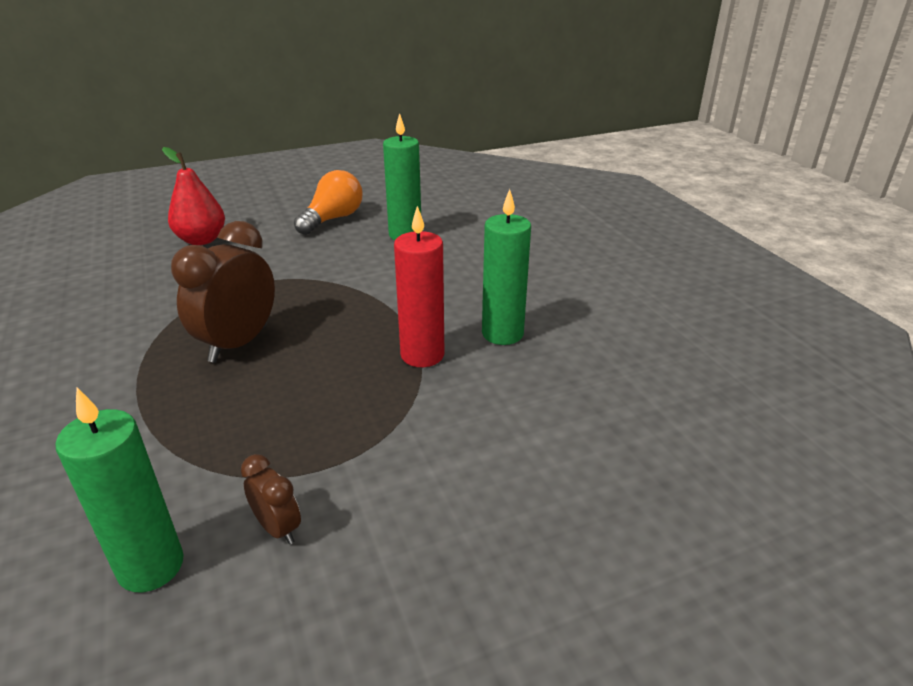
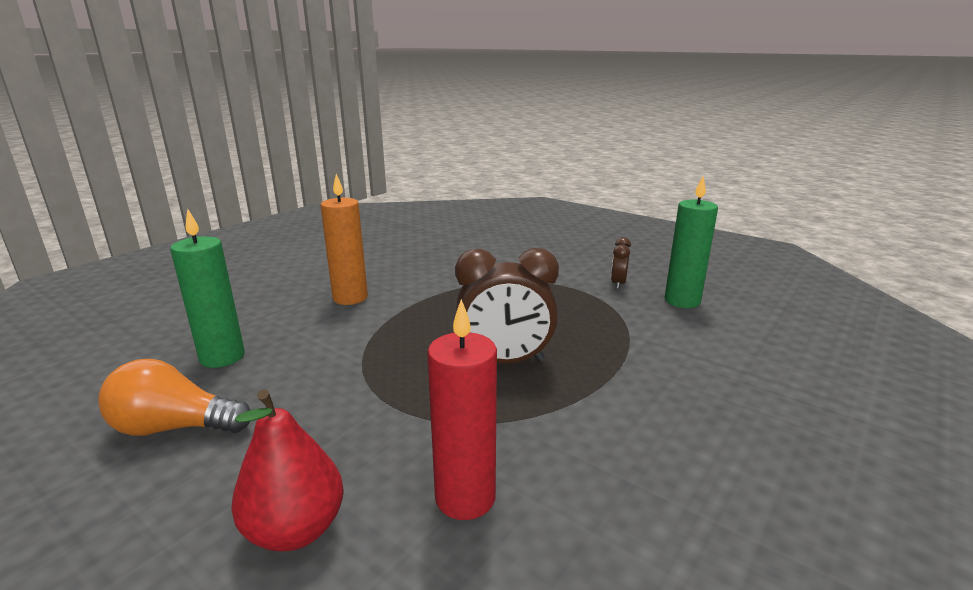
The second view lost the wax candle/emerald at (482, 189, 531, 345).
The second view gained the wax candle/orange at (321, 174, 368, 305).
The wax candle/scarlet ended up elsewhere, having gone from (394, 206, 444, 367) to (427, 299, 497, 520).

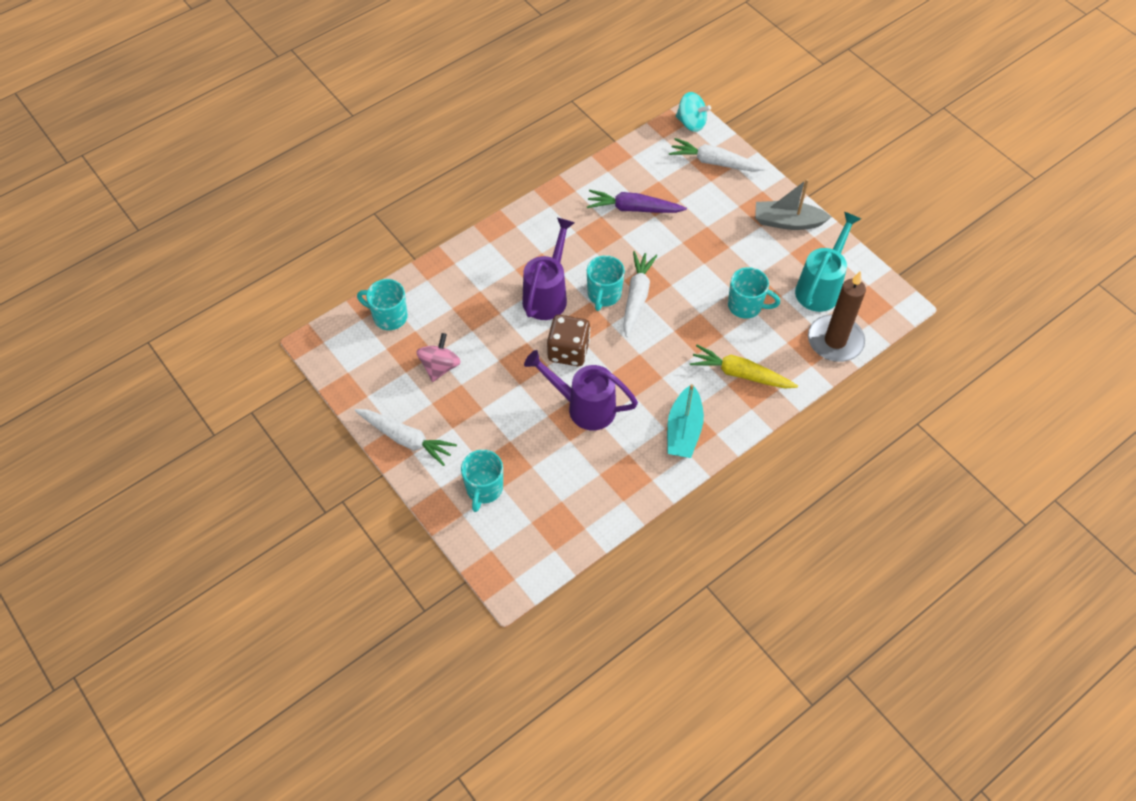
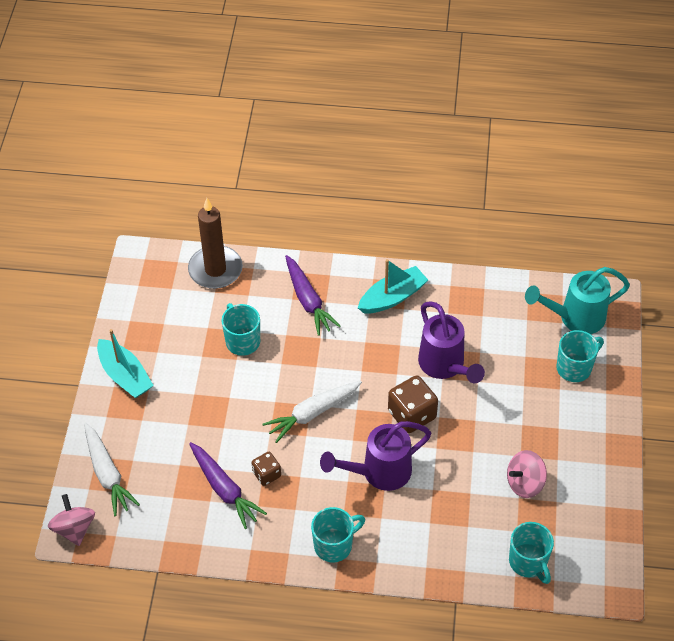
The second view lost the toy carrot/pure white at (355, 409, 457, 466).
The second view gained the dice/russet at (252, 452, 281, 486).
The coffee mug/turquoise ended up elsewhere, having gone from (587, 255, 625, 311) to (311, 507, 365, 562).
The watering can/turquoise ended up elsewhere, having gone from (795, 212, 861, 312) to (525, 267, 630, 334).
What was the toy top/turquoise at (676, 92, 711, 132) turned into the toy top/rose-pink at (48, 494, 95, 546).
What was the toy carrot/golden at (690, 345, 798, 389) turned into the toy carrot/violet at (285, 255, 341, 336).
What was the toy boat/gray at (755, 179, 831, 230) turned into the toy boat/turquoise at (97, 329, 154, 398).

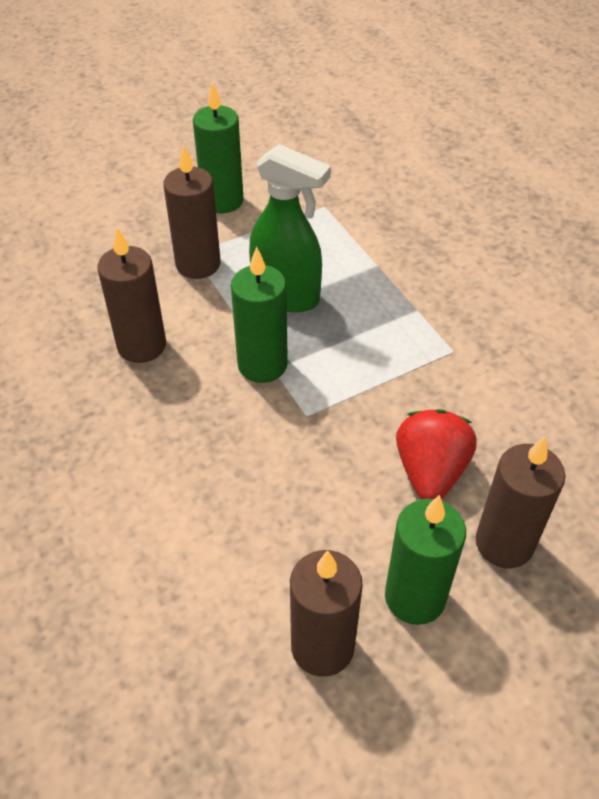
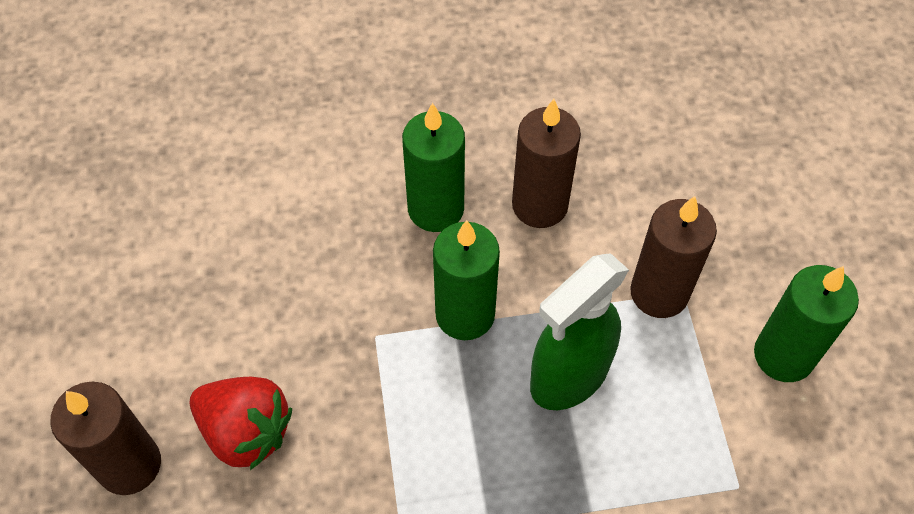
The second view lost the wax candle/russet at (290, 550, 363, 677).
The wax candle/emerald ended up elsewhere, having gone from (385, 495, 466, 625) to (402, 102, 465, 232).

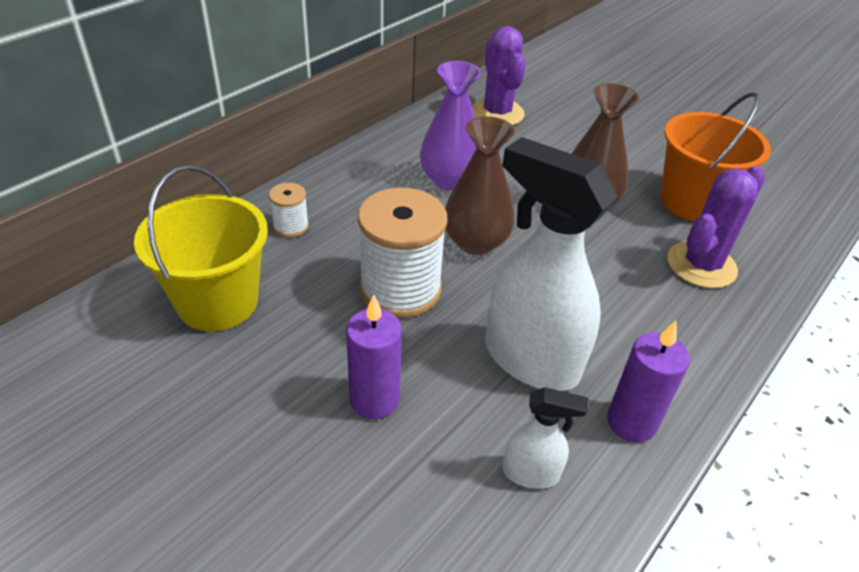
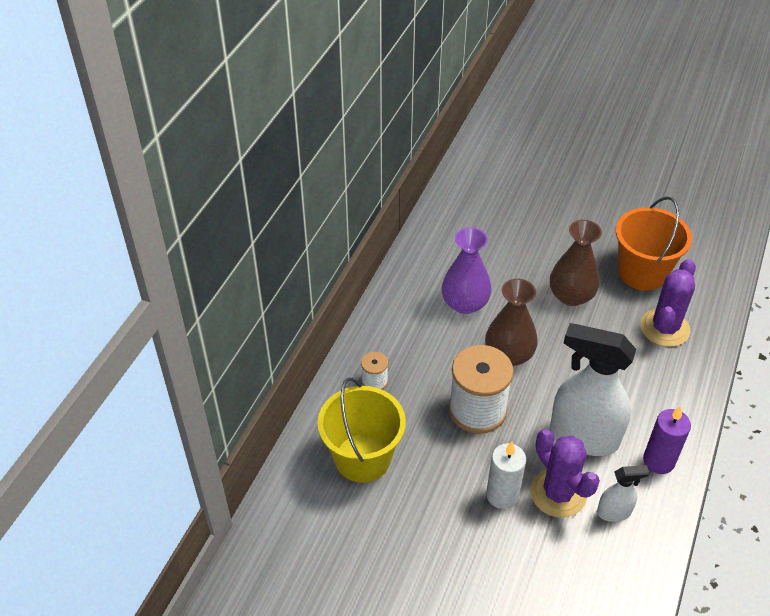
The prickly plant/violet ended up elsewhere, having gone from (472, 26, 526, 126) to (530, 429, 600, 518).
What was the wax candle/violet at (346, 295, 402, 419) turned into the wax candle/pure white at (486, 442, 526, 509).

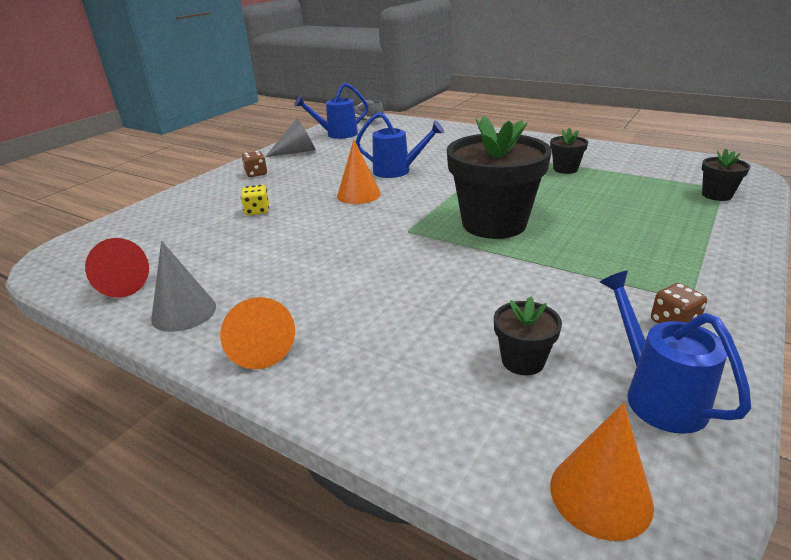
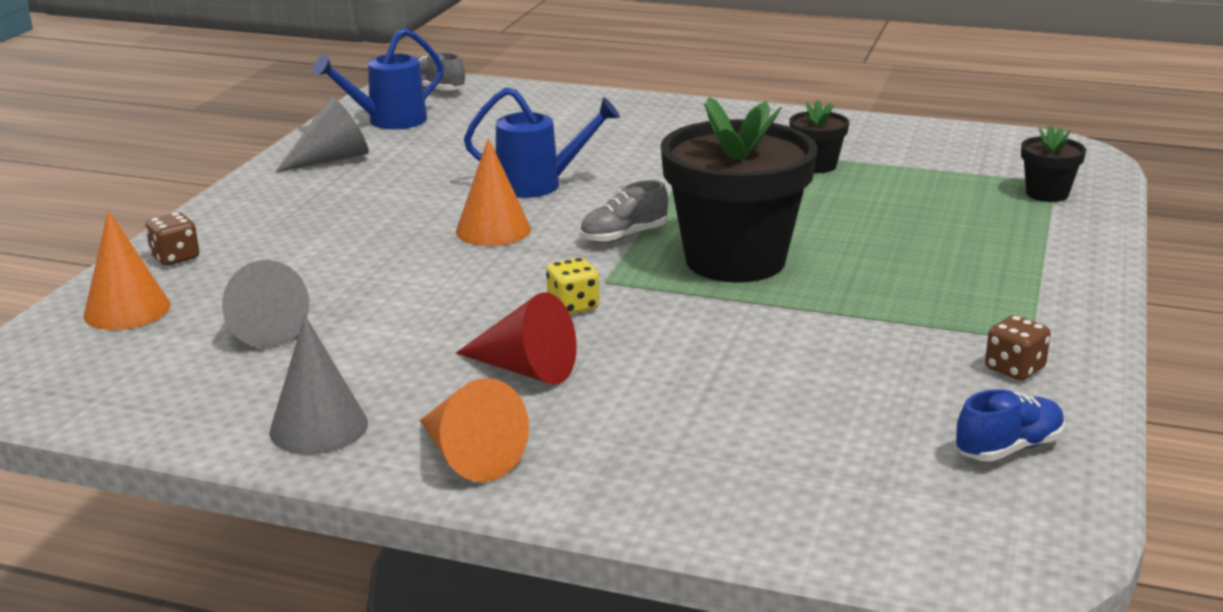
The second view lost the flower pot/black at (494, 296, 562, 375).
The second view gained the cone shape/gray at (222, 260, 309, 348).
The second view gained the lace-up shoe/gray at (580, 180, 668, 243).
The cone shape/scarlet ended up elsewhere, having gone from (85, 238, 149, 298) to (456, 292, 577, 385).
The dice/golden ended up elsewhere, having gone from (241, 185, 269, 215) to (546, 258, 599, 314).
The dice/russet ended up elsewhere, having gone from (242, 151, 267, 177) to (145, 212, 199, 266).
The cone shape/orange ended up elsewhere, having gone from (550, 403, 654, 541) to (83, 210, 170, 330).
Where the watering can/blue stood at (600, 271, 751, 434), the lace-up shoe/blue came to stand at (956, 389, 1065, 462).

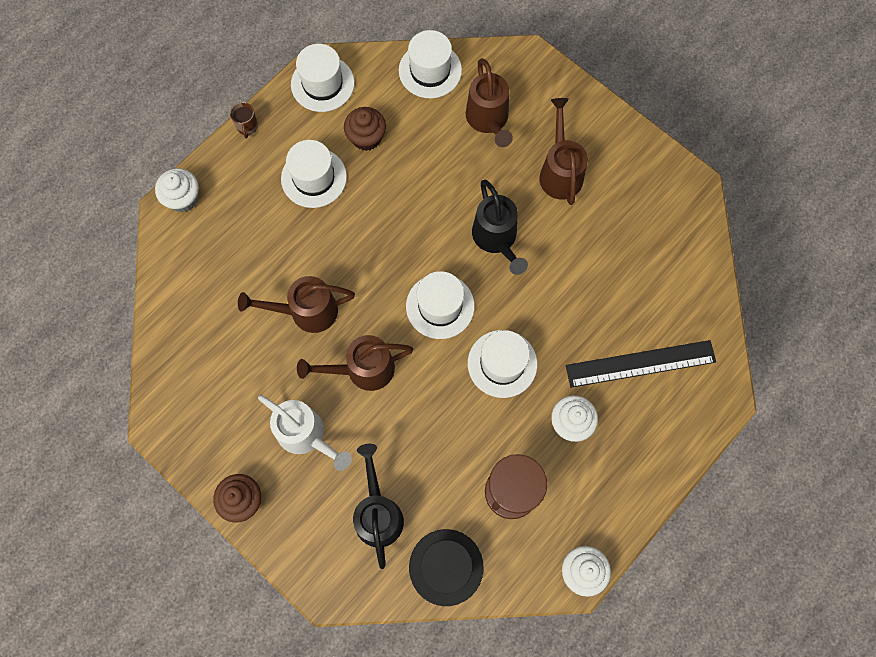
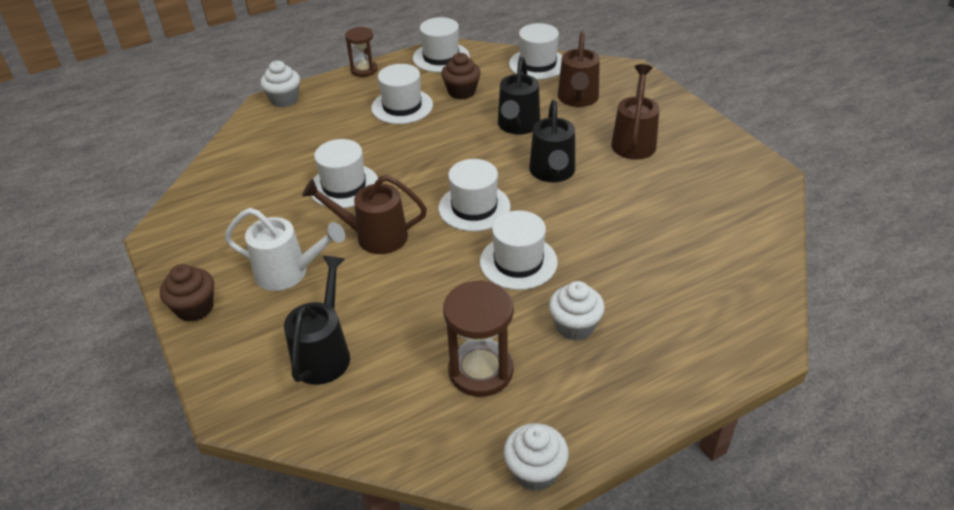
The second view lost the tall hat/black at (409, 529, 483, 606).
The second view lost the straightedge/black at (566, 340, 716, 388).
The second view gained the watering can/black at (498, 57, 540, 135).
Where the coffee mug/russet stood at (230, 102, 258, 139), the sandglass/russet came to stand at (345, 27, 378, 77).
Where the watering can/russet stood at (238, 276, 355, 333), the tall hat/pure white came to stand at (311, 139, 378, 208).
The watering can/pure white at (258, 395, 352, 471) ended up facing another way, 45 degrees counterclockwise from before.

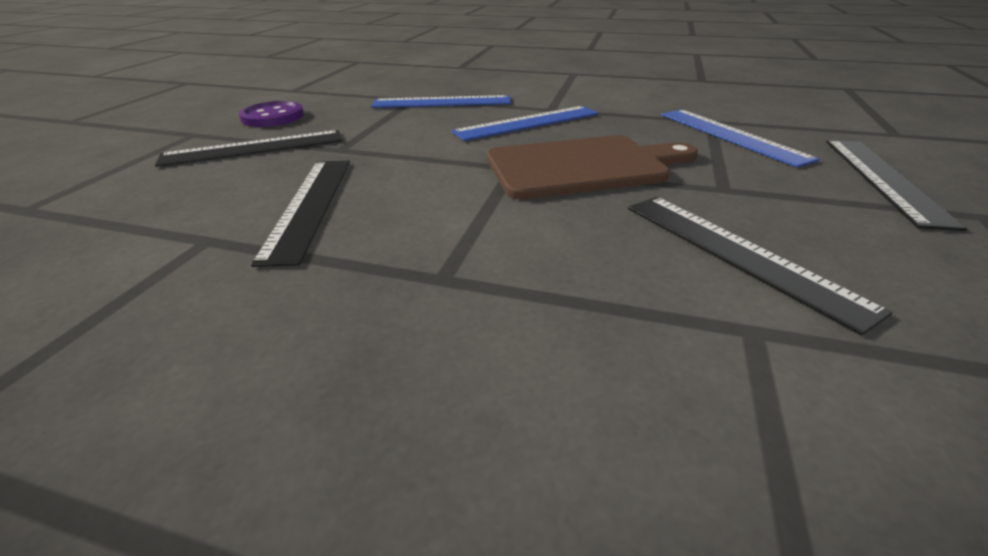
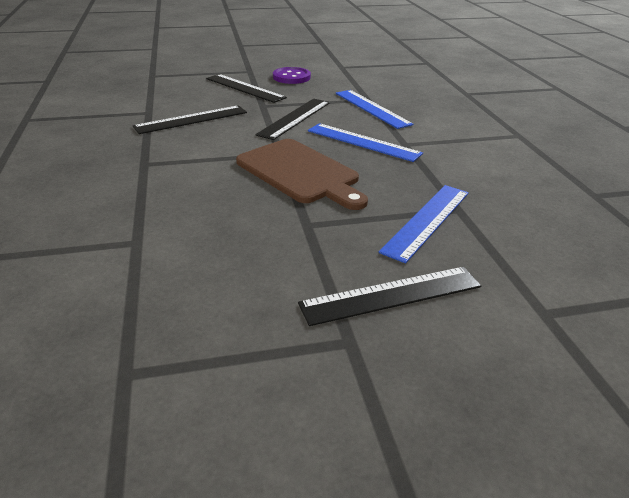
The straightedge/black ended up elsewhere, having gone from (628, 197, 892, 335) to (255, 99, 330, 140).

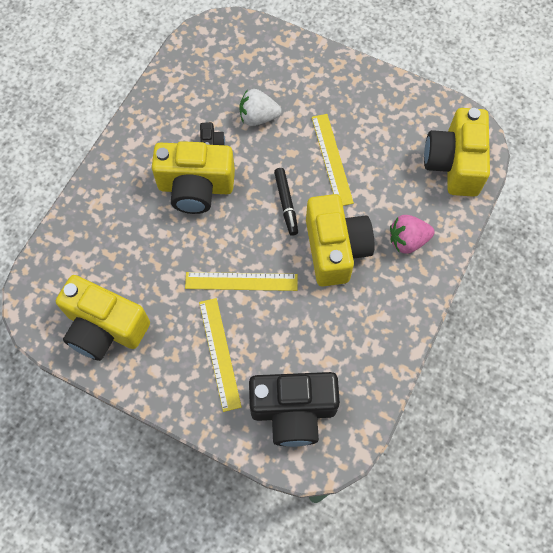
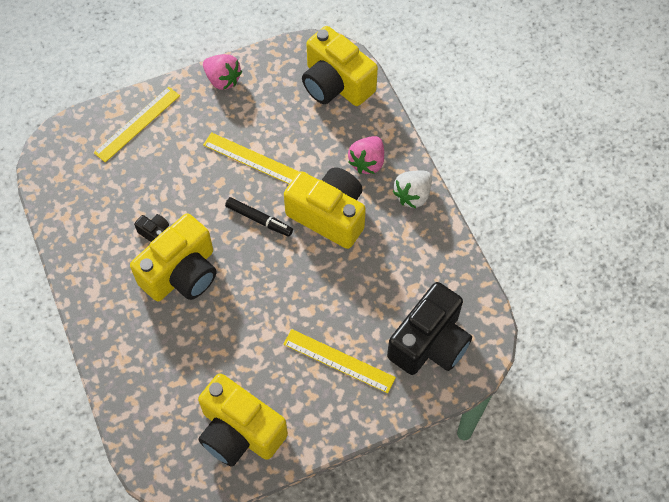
The second view gained the strawberry/rose-pink at (203, 54, 242, 90).
The straightedge/golden ended up elsewhere, having gone from (185, 272, 298, 291) to (94, 87, 180, 163).
The strawberry/pure white ended up elsewhere, having gone from (239, 89, 282, 126) to (393, 170, 432, 208).
The photo camera/golden at (56, 275, 150, 361) ended up facing another way, 60 degrees clockwise from before.

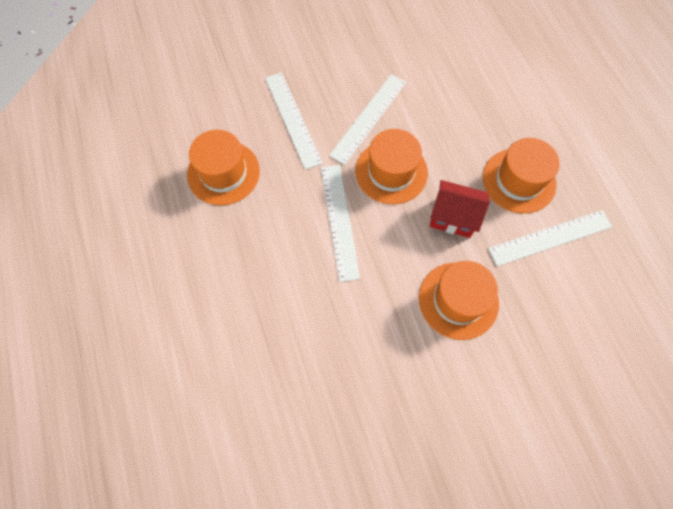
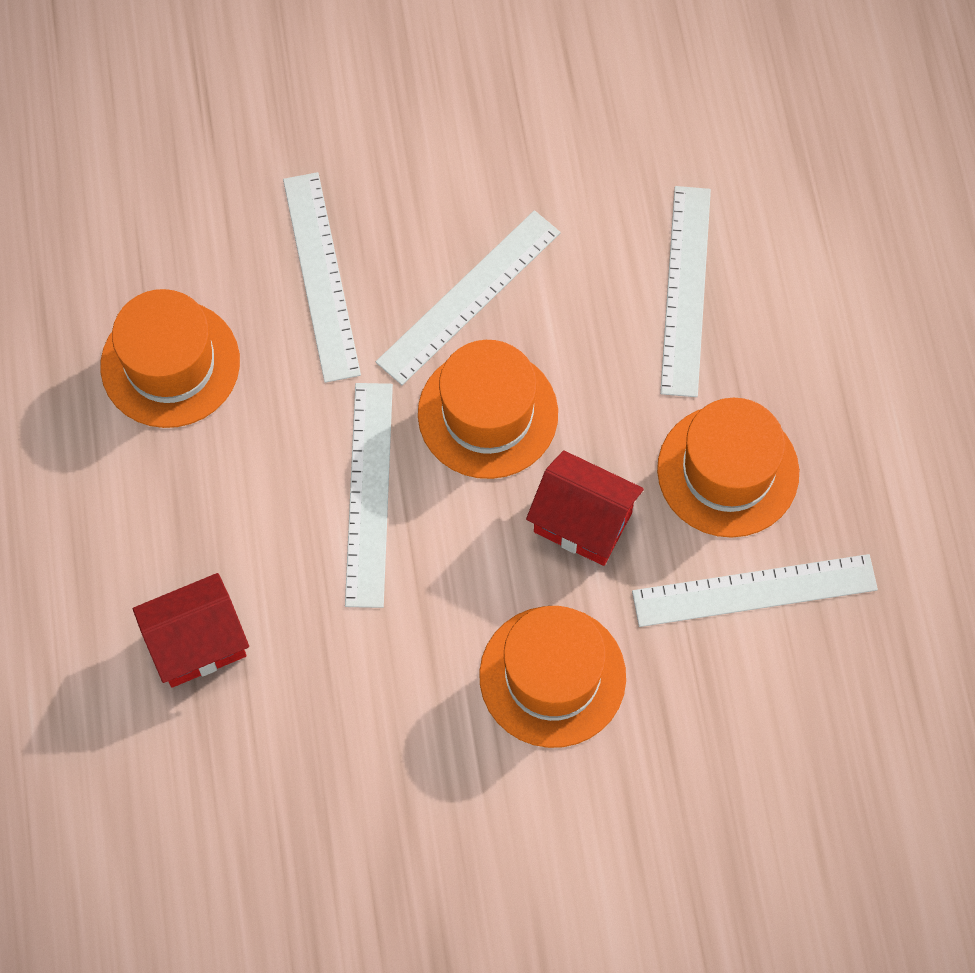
The second view gained the cottage/scarlet at (133, 573, 249, 688).
The second view gained the straightedge/pure white at (660, 186, 711, 397).

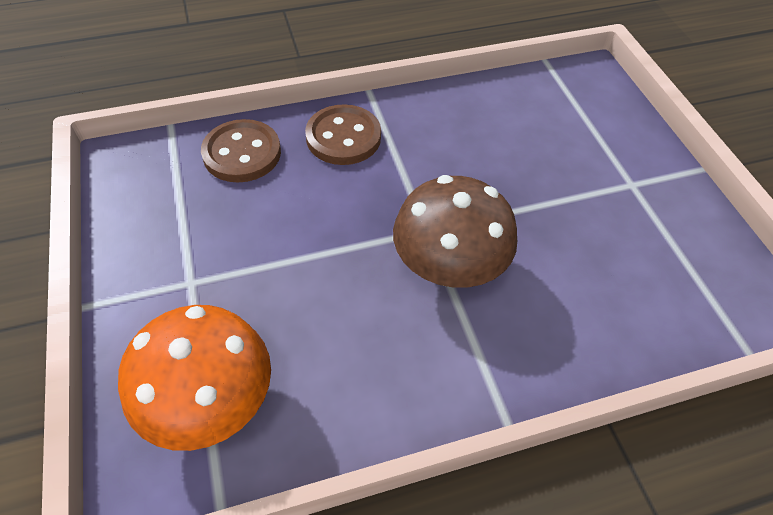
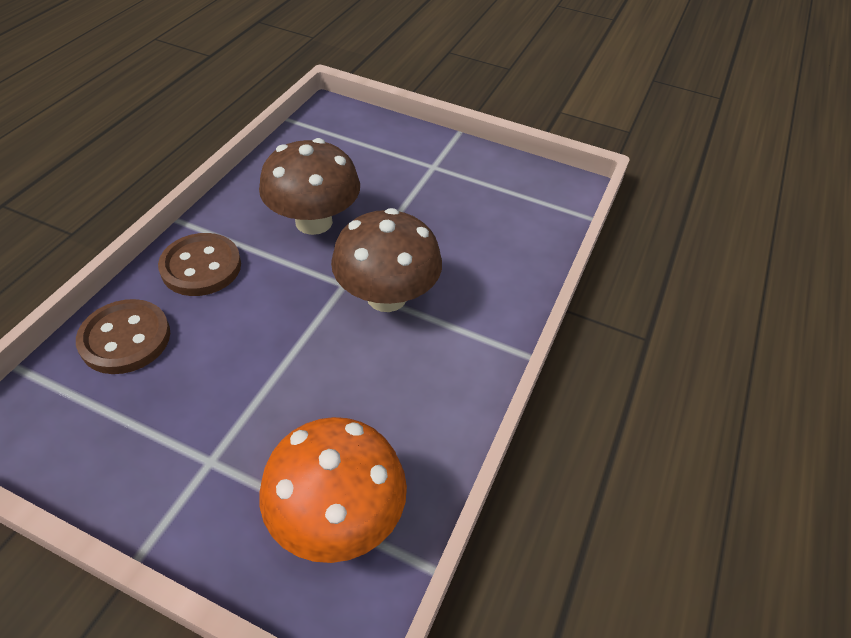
The second view gained the mushroom/russet at (259, 138, 360, 235).

